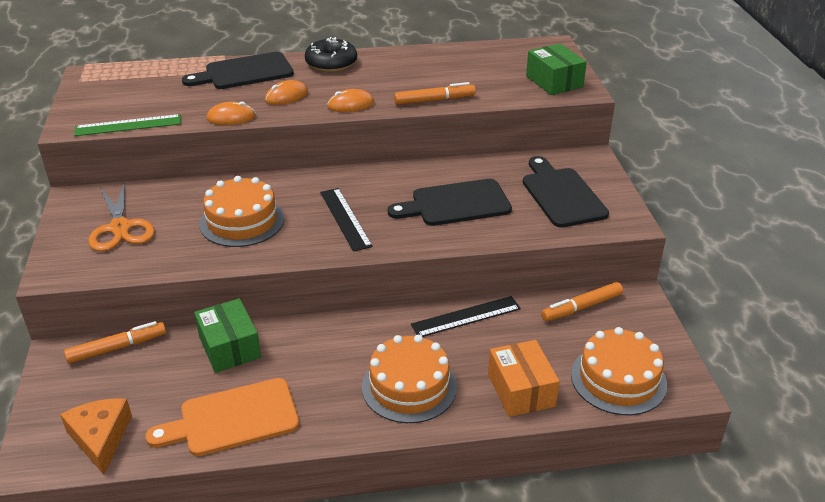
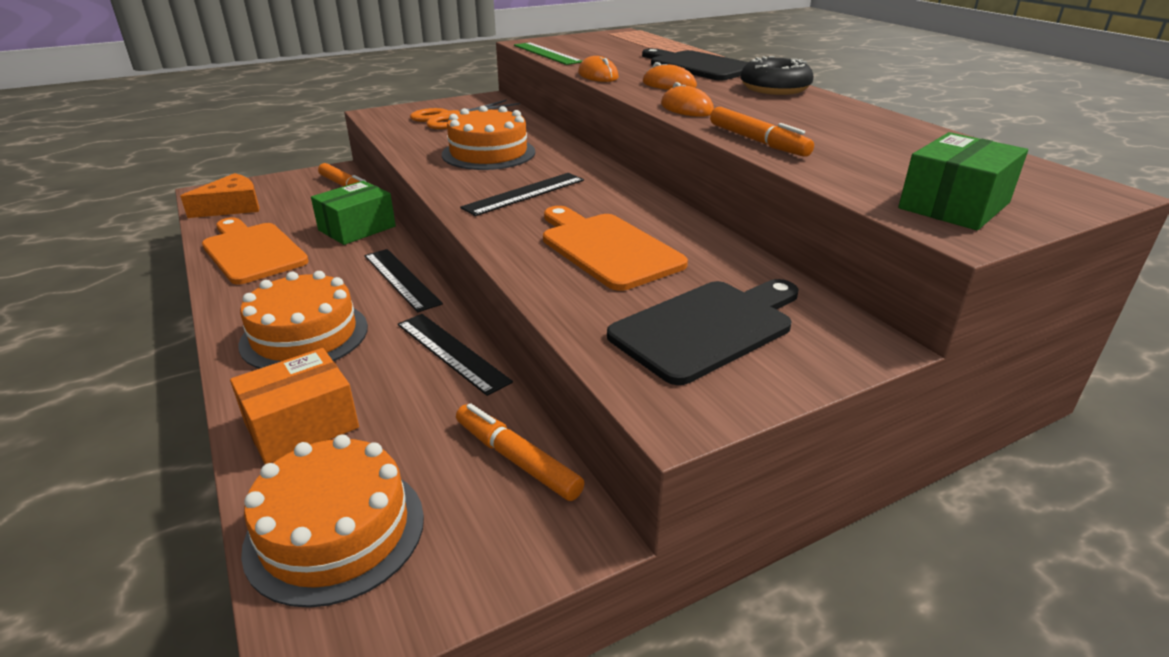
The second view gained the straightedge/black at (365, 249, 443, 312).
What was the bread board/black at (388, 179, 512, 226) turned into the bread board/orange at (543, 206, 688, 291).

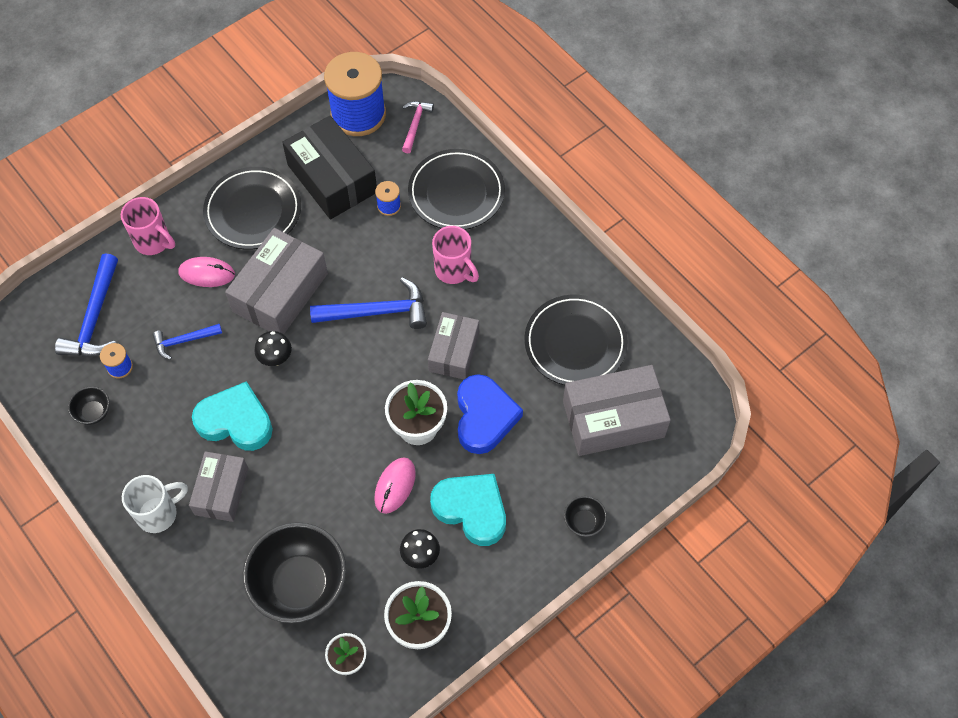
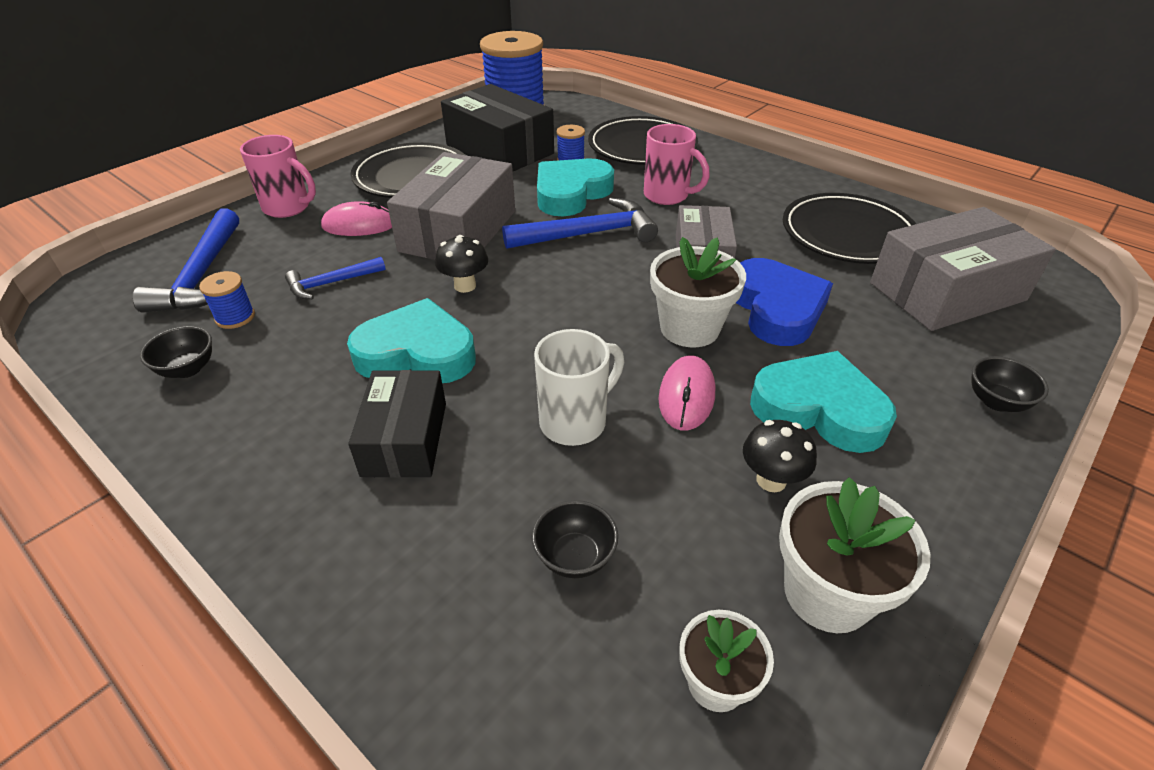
The second view lost the carpenter's hammer/rose-pink at (402, 101, 434, 153).
The second view gained the heart/turquoise at (537, 158, 614, 216).
The coffee mug/pure white ended up elsewhere, having gone from (122, 475, 188, 533) to (534, 329, 624, 446).
What was the box/gray at (189, 451, 248, 522) turned into the box/black at (348, 370, 446, 478).
The size of the bowl/black at (242, 522, 346, 623) changed by a factor of 0.43.

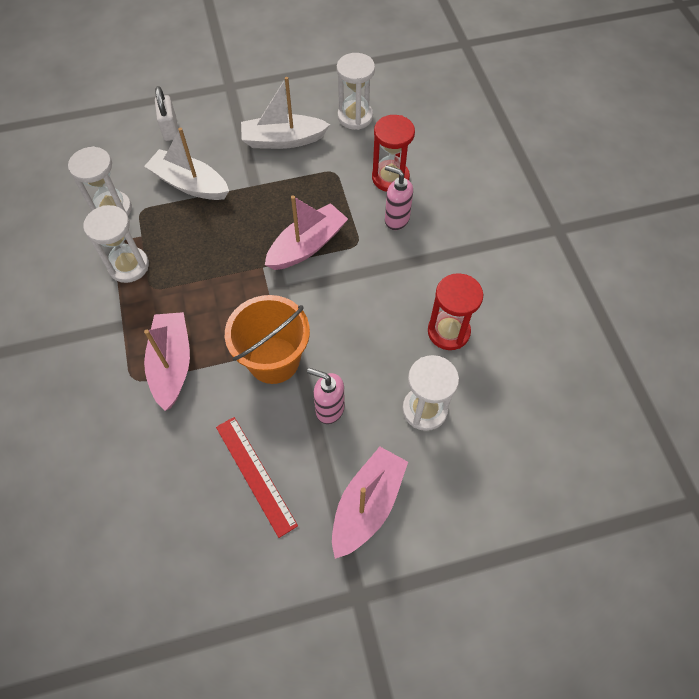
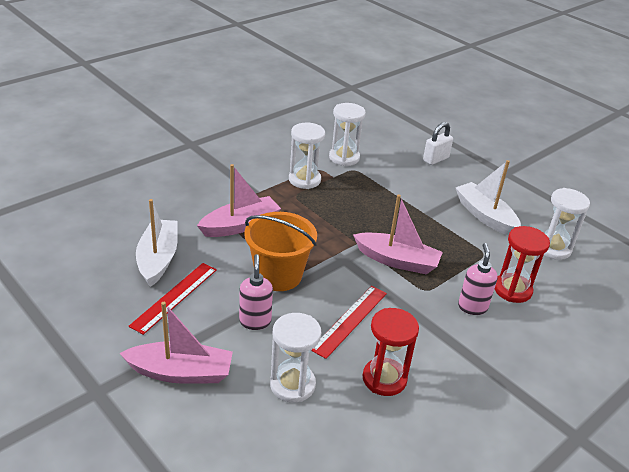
The second view gained the straightedge/scarlet at (311, 286, 387, 359).
The toy boat/pure white ended up elsewhere, having gone from (144, 128, 229, 200) to (136, 199, 178, 287).

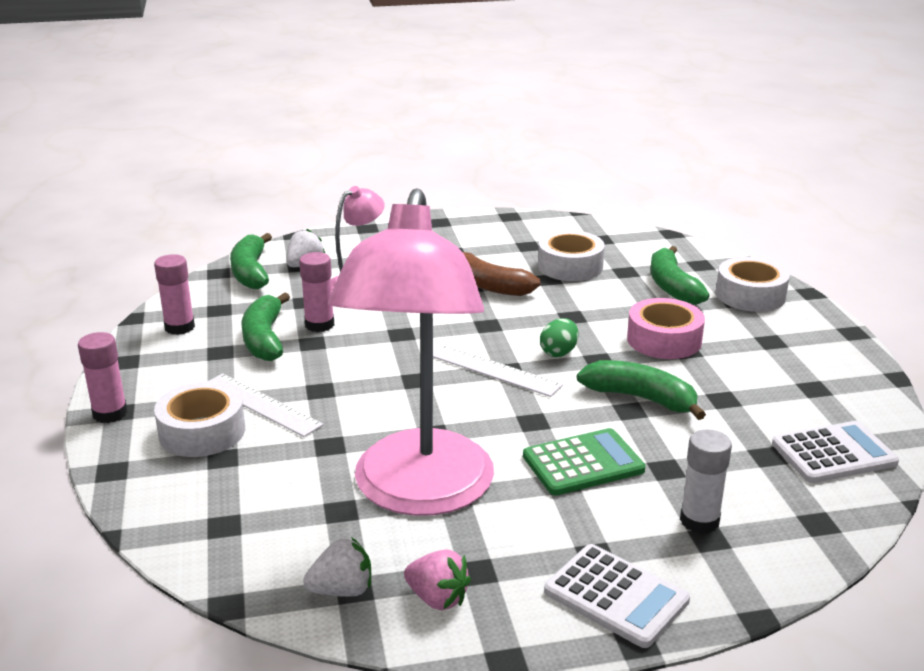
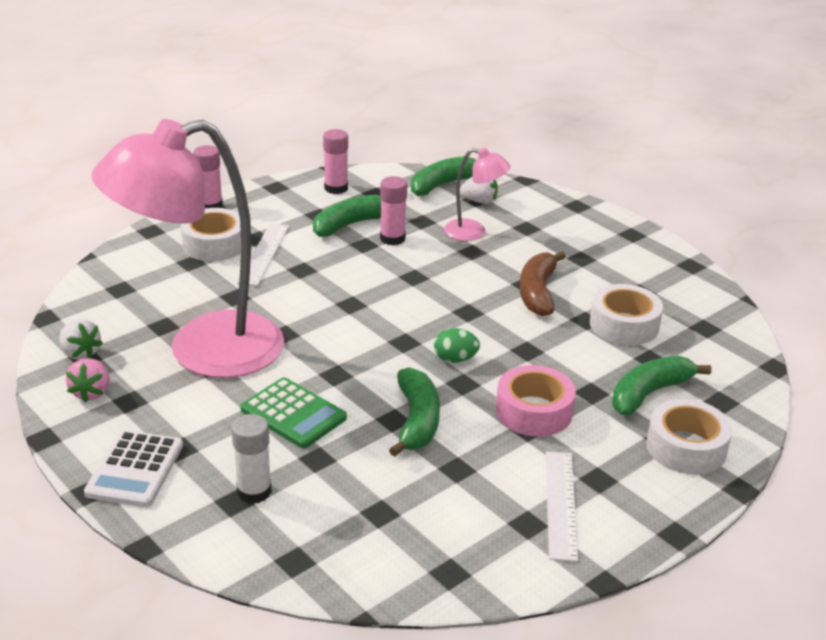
The second view lost the calculator/pure white at (772, 421, 899, 483).
The straightedge/pure white ended up elsewhere, having gone from (433, 345, 563, 397) to (546, 451, 578, 562).

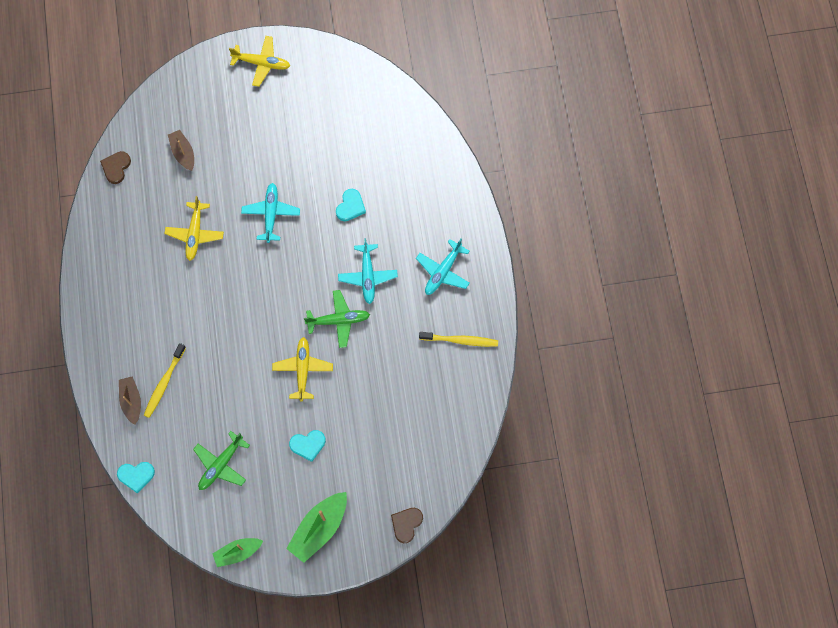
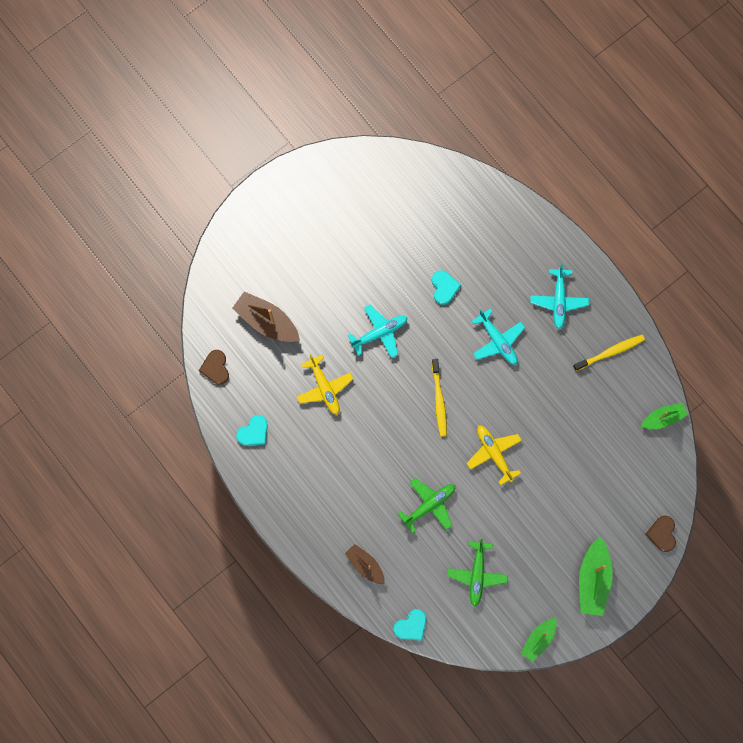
The second view lost the toy plane/golden at (229, 36, 290, 87).
The second view gained the toy boat/emerald at (641, 403, 688, 429).
The dental brush/golden ended up elsewhere, having gone from (144, 343, 186, 418) to (432, 359, 447, 437).
The heart/turquoise ended up elsewhere, having gone from (289, 430, 326, 462) to (236, 415, 268, 445).
The toy plane/emerald ended up elsewhere, having gone from (304, 290, 370, 348) to (398, 478, 455, 533).
The toy plane/turquoise at (241, 183, 300, 243) ended up facing another way, 90 degrees clockwise from before.
The size of the toy boat/russet at (168, 130, 194, 171) changed by a factor of 1.57.

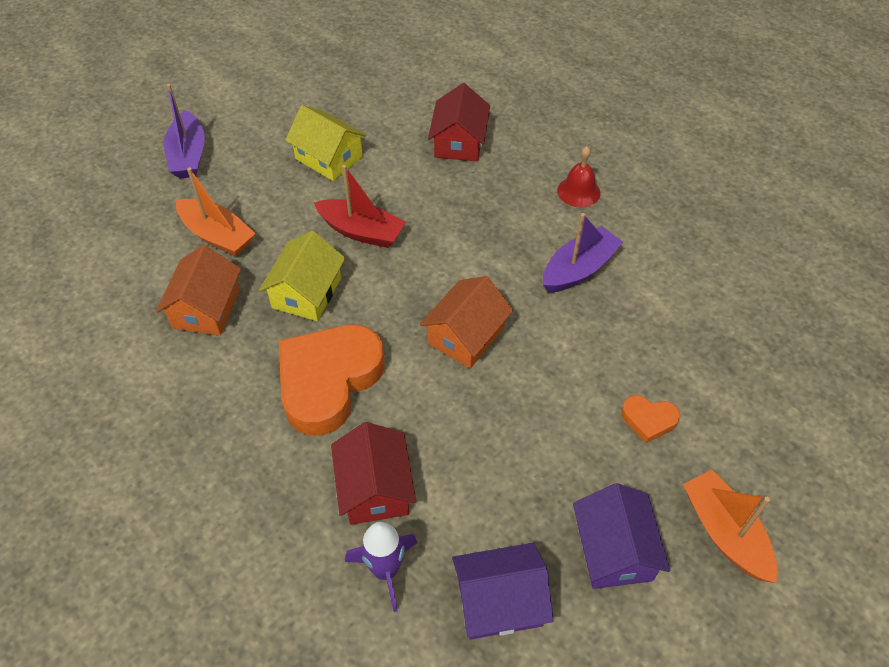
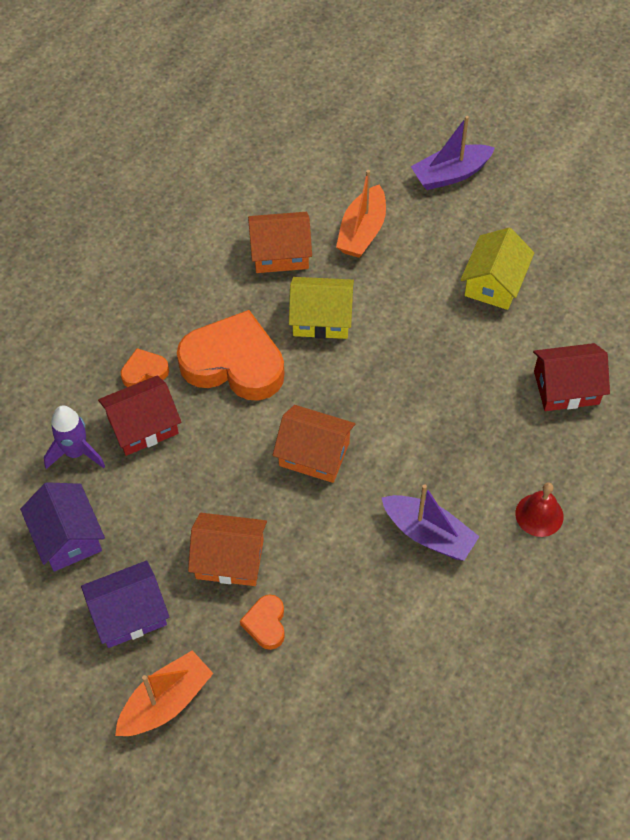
The second view lost the toy boat/scarlet at (314, 165, 406, 248).
The second view gained the heart/orange at (121, 348, 169, 387).
The second view gained the cottage/orange at (188, 513, 267, 586).

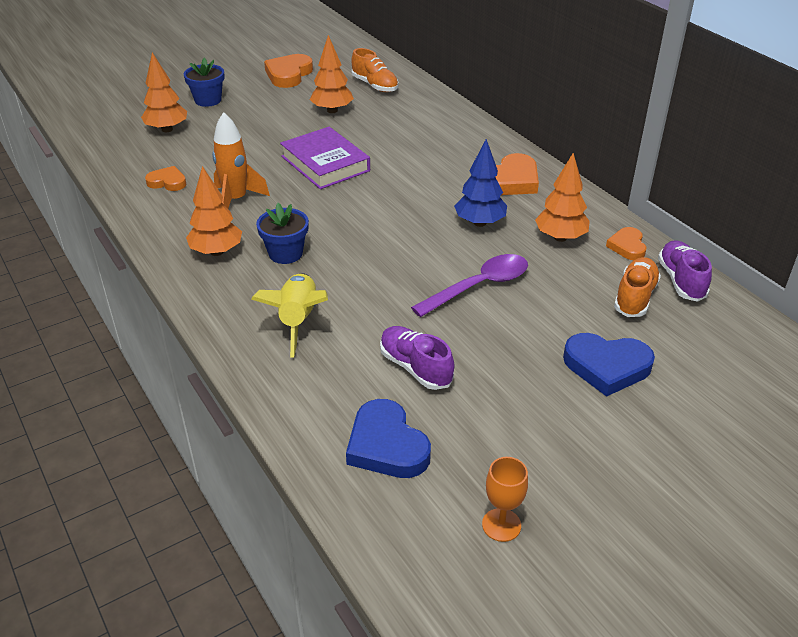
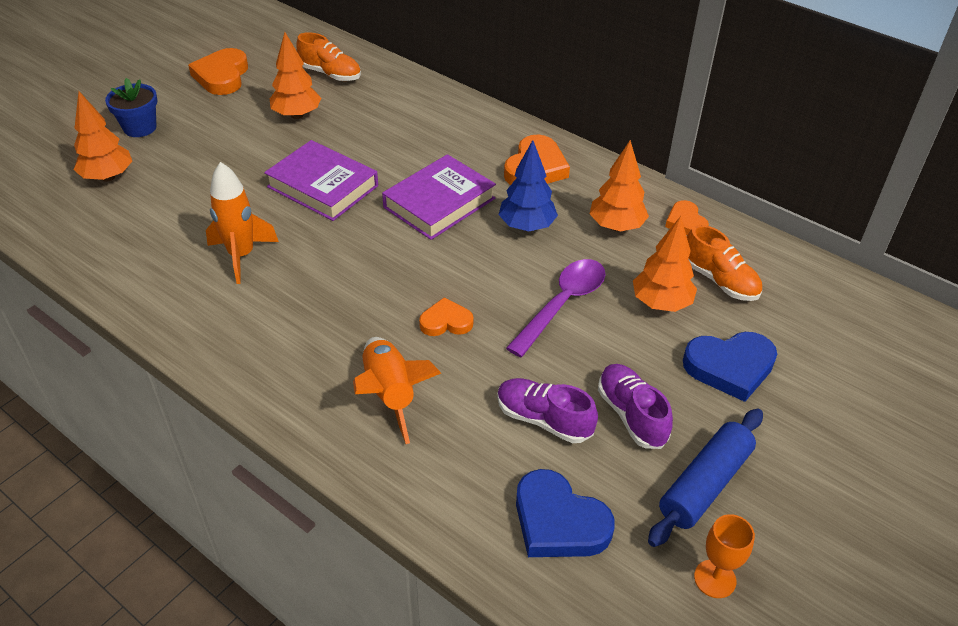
The second view lost the flower pot/blue at (256, 203, 309, 264).
The second view gained the hardback/violet at (382, 154, 496, 240).
The second view gained the pastry roller/blue at (648, 408, 763, 547).
The heart/orange ended up elsewhere, having gone from (145, 166, 186, 191) to (419, 297, 473, 336).
The tree/orange ended up elsewhere, having gone from (186, 166, 242, 256) to (633, 216, 697, 312).
The lace-up shoe/violet ended up elsewhere, having gone from (658, 240, 712, 302) to (598, 364, 673, 449).
What was the spaceship/golden at (251, 273, 328, 358) turned into the spaceship/orange at (353, 337, 441, 444).
The lace-up shoe/orange at (614, 257, 661, 317) ended up facing another way, 135 degrees clockwise from before.

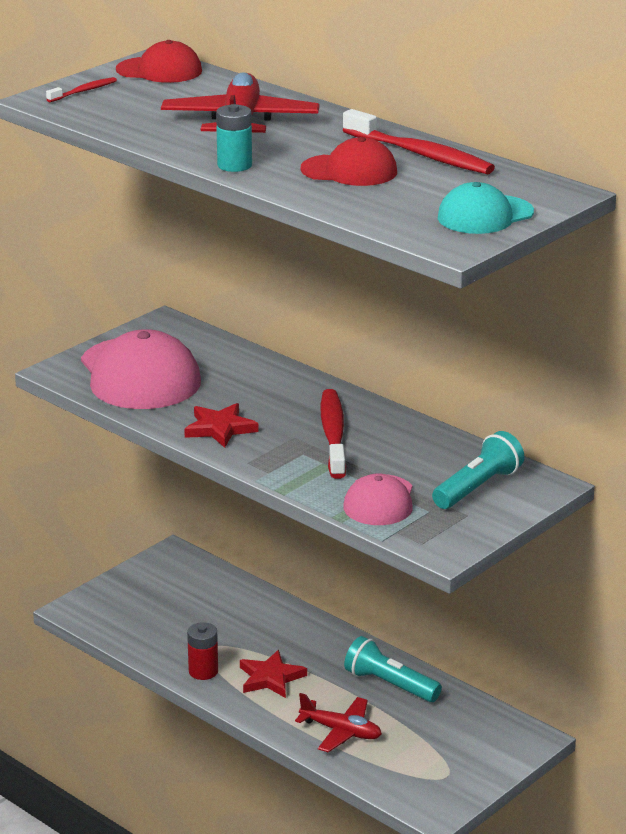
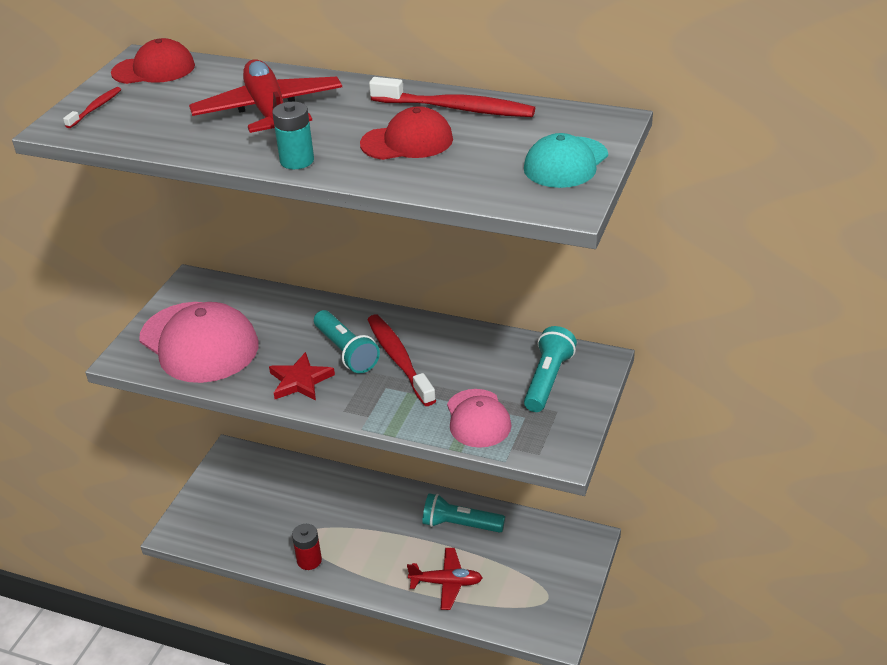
The second view lost the star shape/scarlet at (240, 650, 307, 698).
The second view gained the flashlight/turquoise at (314, 310, 380, 373).

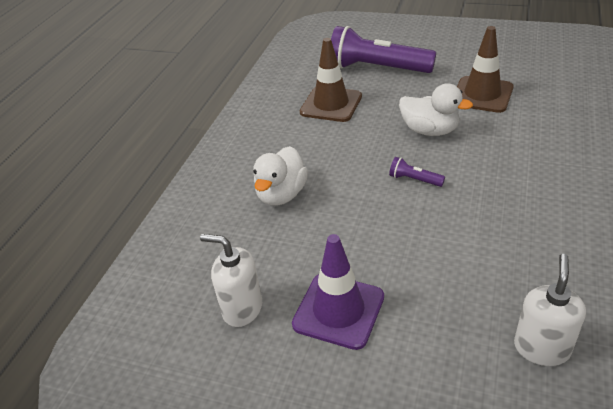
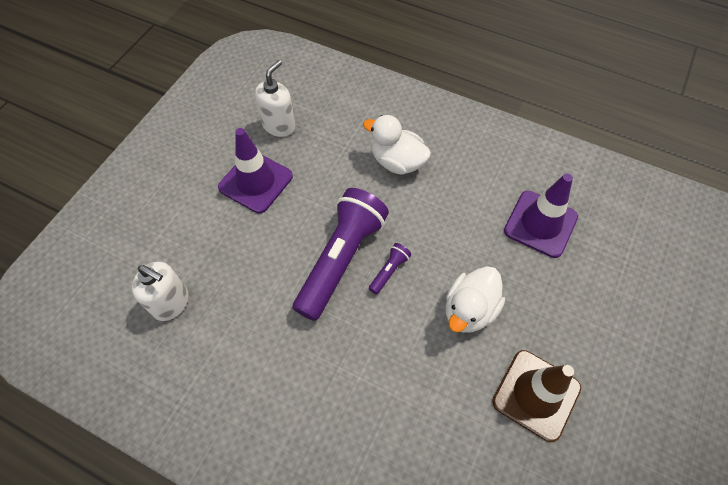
The flashlight/violet ended up elsewhere, having gone from (331, 26, 436, 73) to (293, 188, 389, 321).
What was the safety cone/russet at (300, 38, 362, 122) turned into the safety cone/violet at (504, 174, 578, 258).

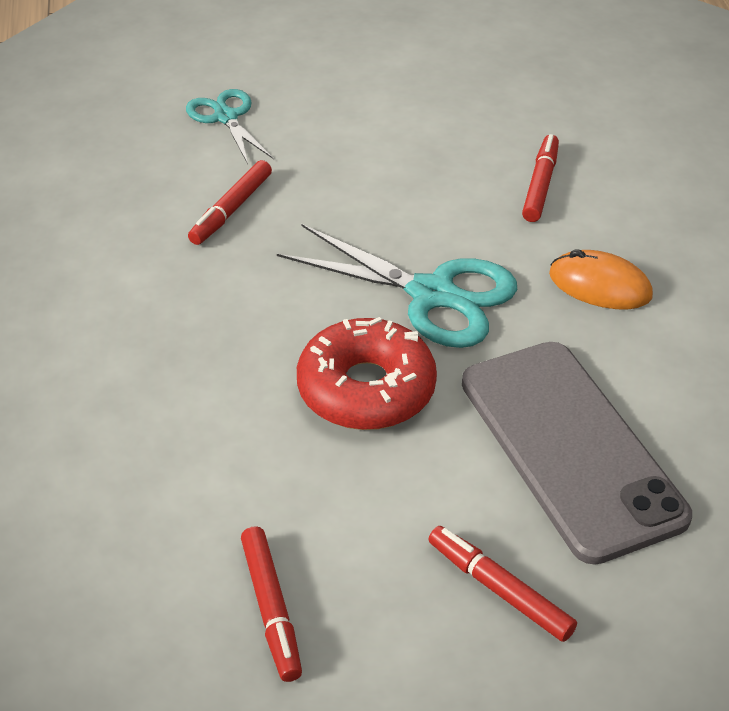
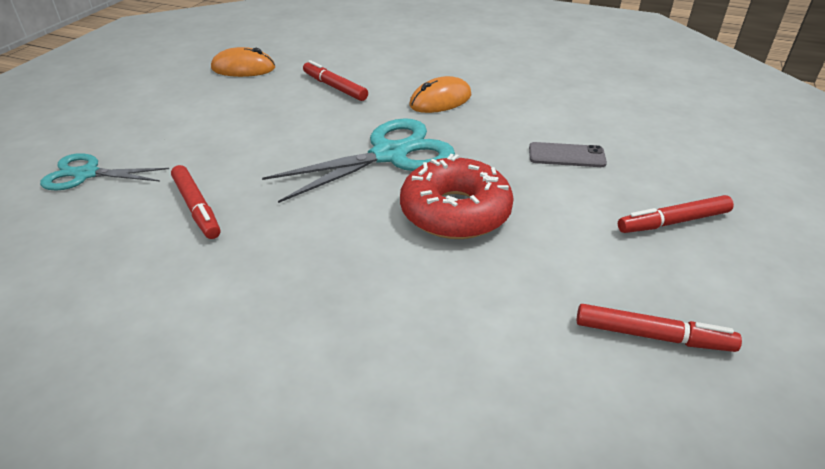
The second view gained the computer mouse/orange at (211, 47, 275, 77).
The size of the phone/gray at (462, 342, 692, 565) changed by a factor of 0.41.

